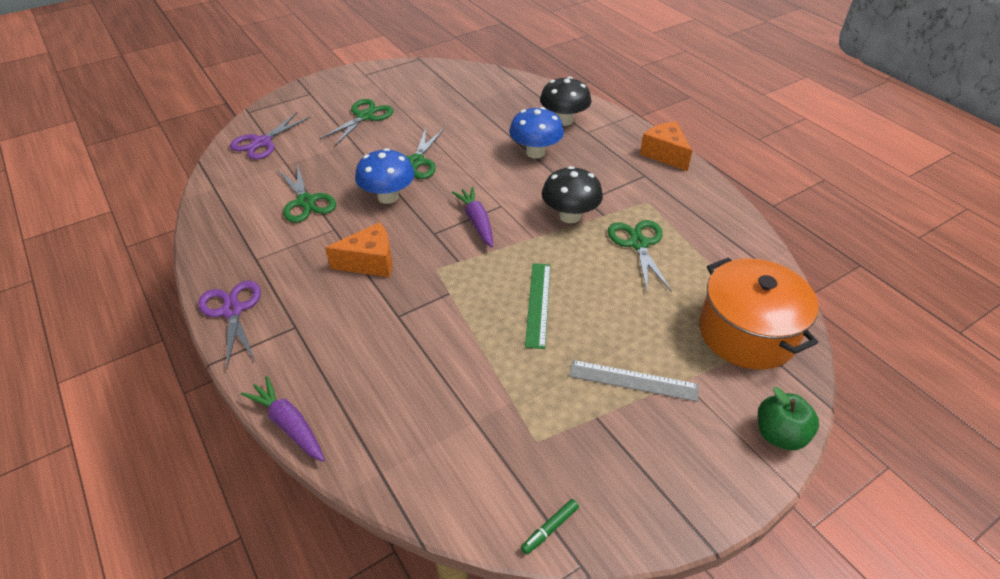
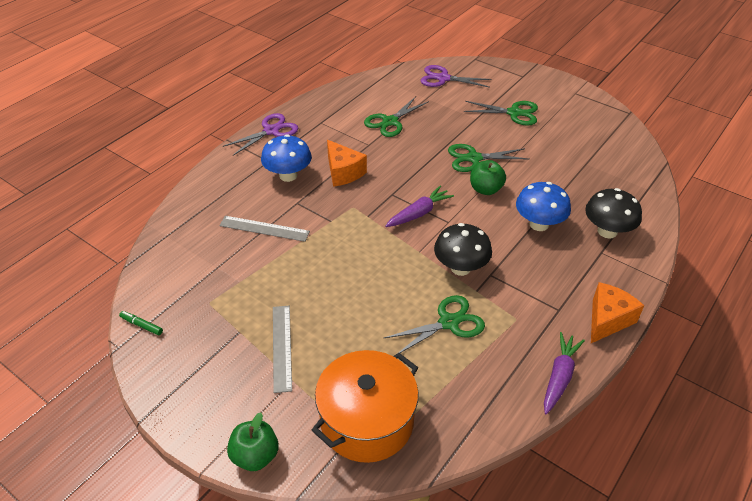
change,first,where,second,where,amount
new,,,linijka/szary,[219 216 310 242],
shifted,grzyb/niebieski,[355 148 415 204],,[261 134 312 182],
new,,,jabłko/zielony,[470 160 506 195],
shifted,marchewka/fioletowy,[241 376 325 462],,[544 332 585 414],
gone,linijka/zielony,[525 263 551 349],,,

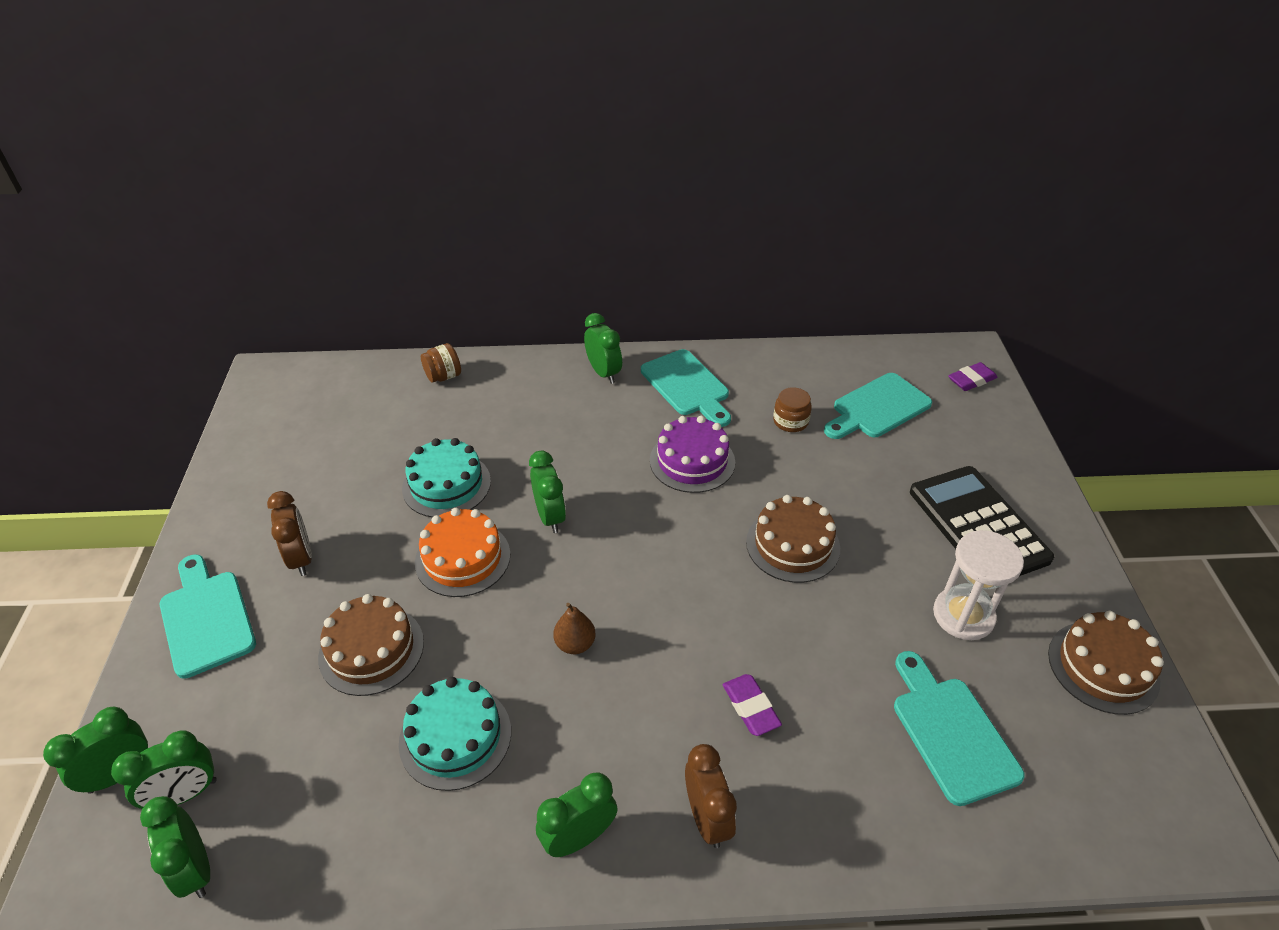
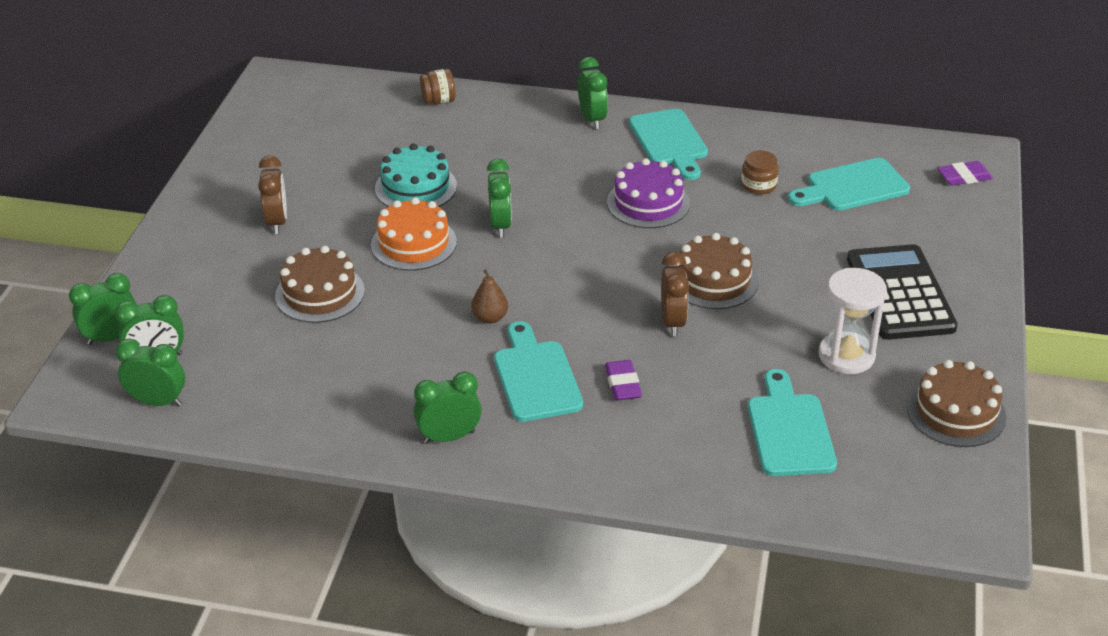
change,first,where,second,where,amount
rotated,budzik/zielony,[140 796 210 898],,[116 338 185 407],120 degrees clockwise
shifted,deska do krojenia/turkusowy,[160 554 256 679],,[494 321 583 422],
shifted,budzik/brązowy,[685 744 737 848],,[661 252 689 336],
gone,tort/turkusowy,[399 677 511 791],,,

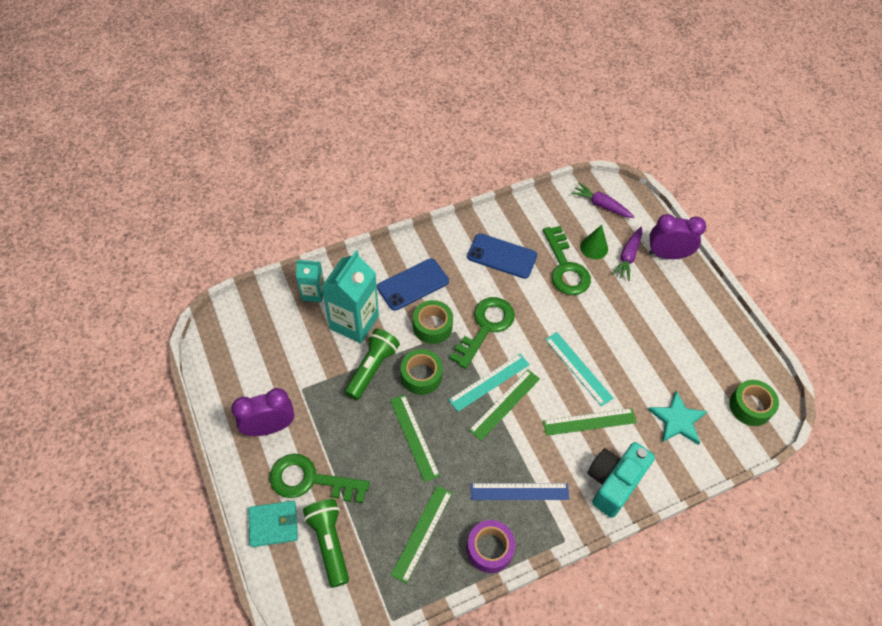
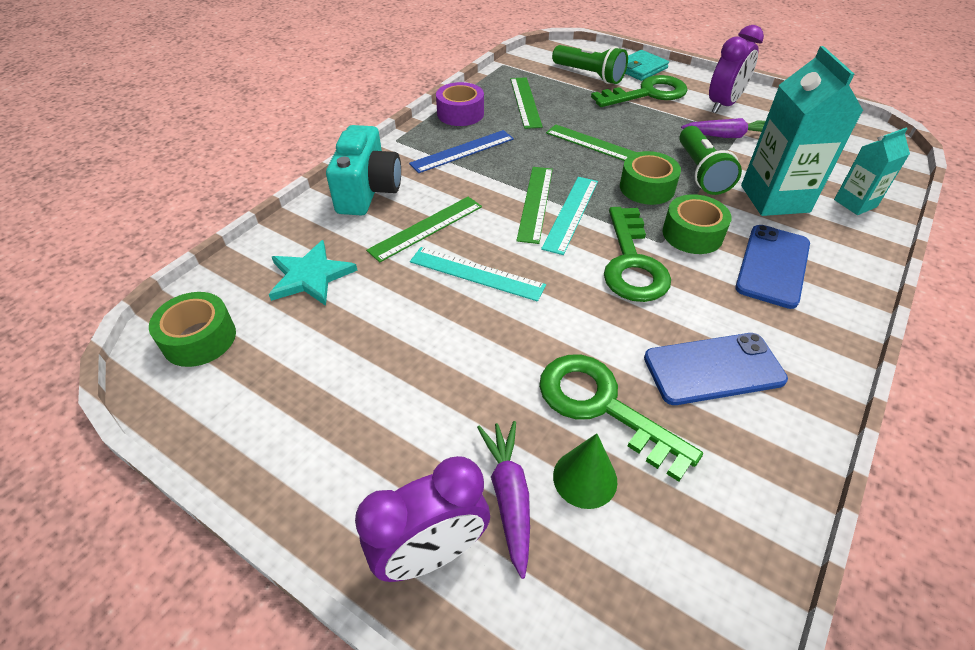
change,first,where,second,where,amount
shifted,marchewka/fioletowy,[571 182 634 218],,[681 118 765 138],

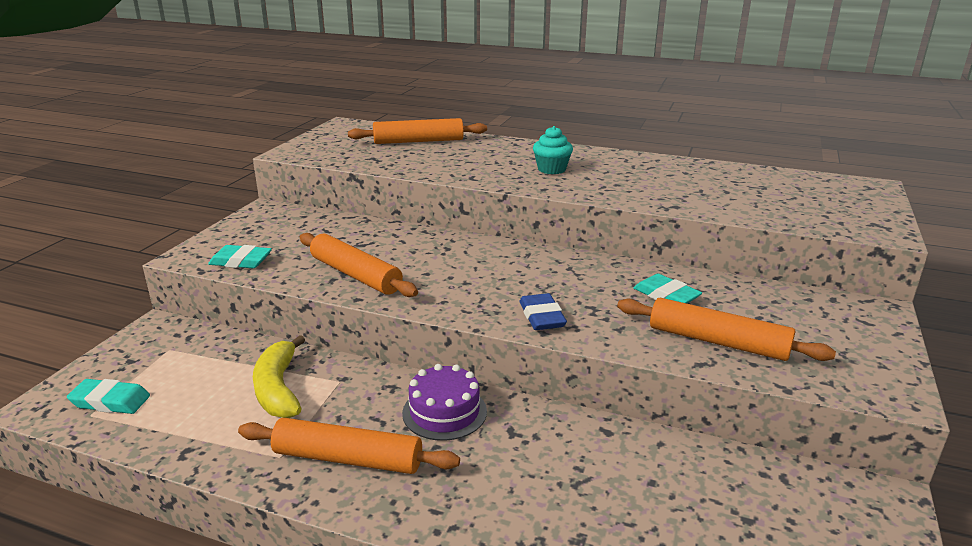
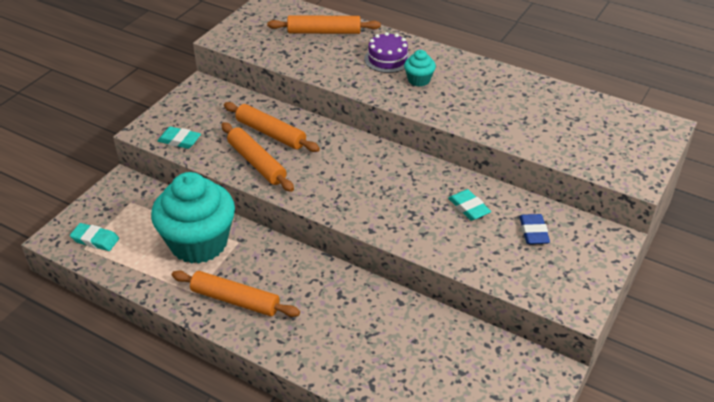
change,first,where,second,where,amount
swapped,banan/żółty,[253 335 305 418],muffinka/turkusowy,[151 172 235 264],
shifted,wałek do ciasta/pomarańczowy,[617 298 836 361],,[224 102 320 152],
shifted,tort/fioletowy,[402 364 487 441],,[364 32 410 73],
shifted,gumka do mazania/niebieski,[519 293 567 330],,[519 214 550 244],

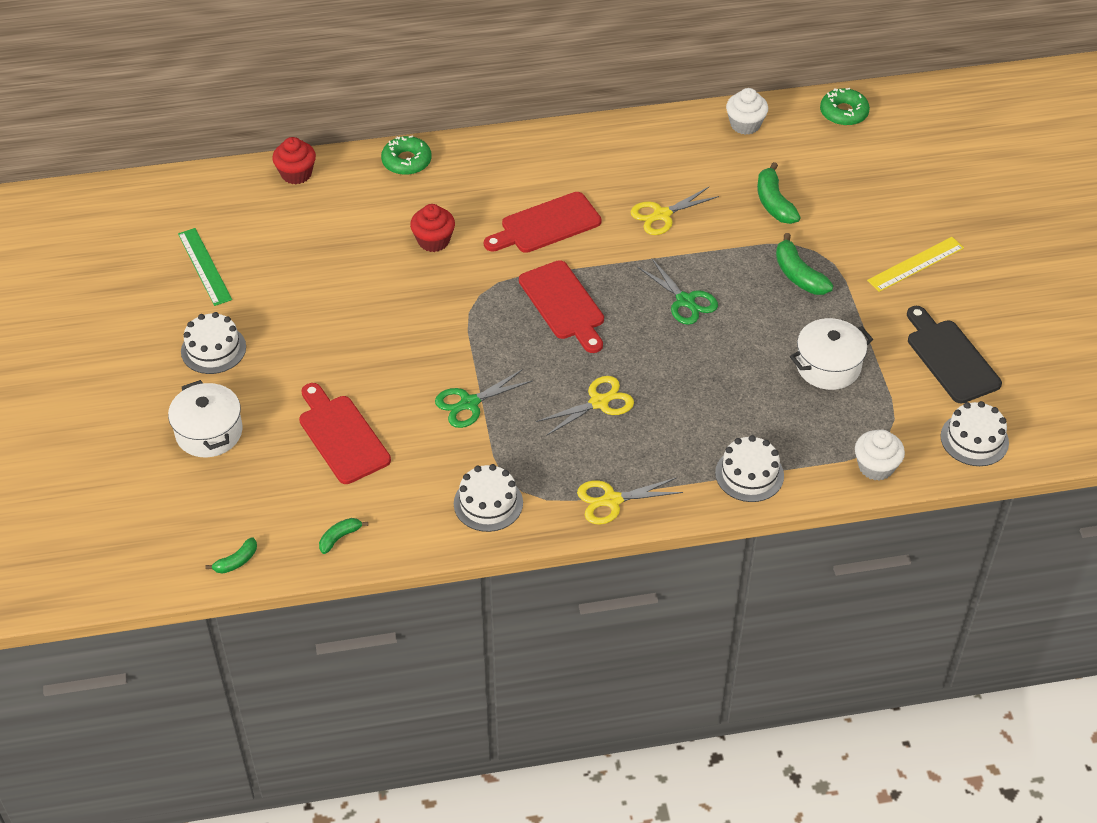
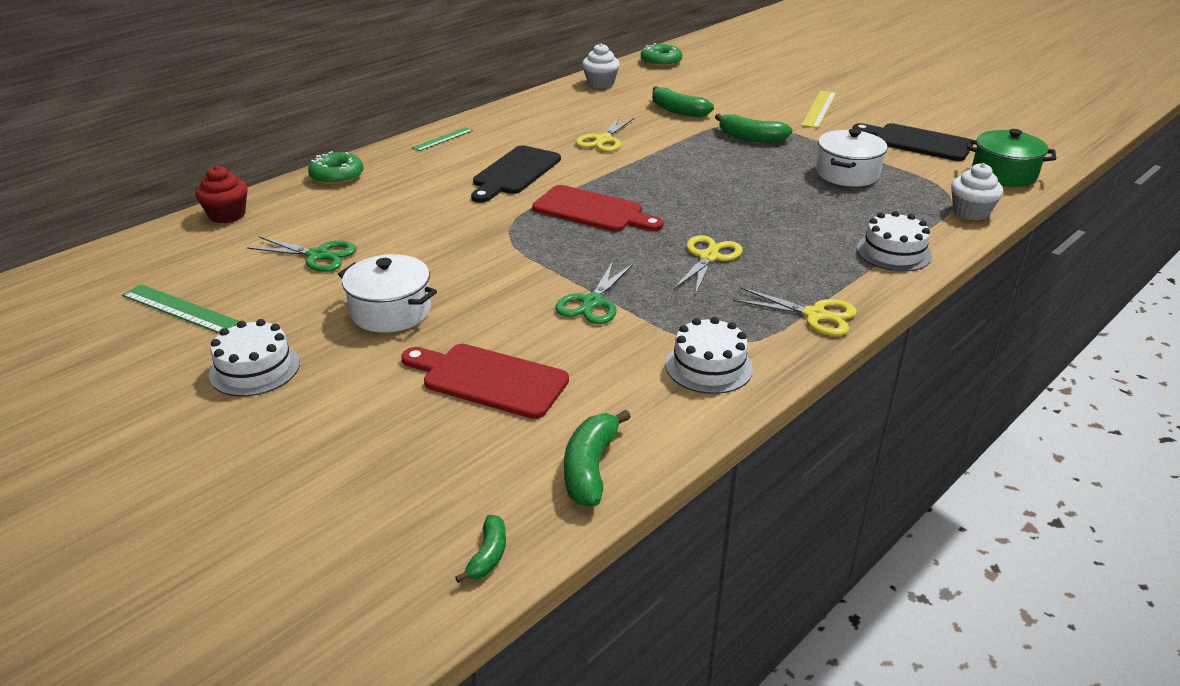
change,first,where,second,where,amount
shifted,nożyczki/zielony,[638 259 718 325],,[247 236 357 272],
shifted,garnek/biały,[168 380 243 458],,[338 254 437 333],
new,,,linijka/zielony,[412 127 473 151],
repainted,deska do krojenia/czerwony,[484 192 602 253],deska do krojenia/czarny,[471 145 561 203],
scaled,banan/zielony,[319 518 368 554],,[564 410 631 506],x1.71
rotated,nożyczki/żółty,[577 477 683 525],,[733 287 857 336],105 degrees counterclockwise
swapped,tort/biały,[941 401 1009 466],garnek/zielony,[967 129 1057 187],
gone,muffinka/czerwony,[410 204 455 252],,,

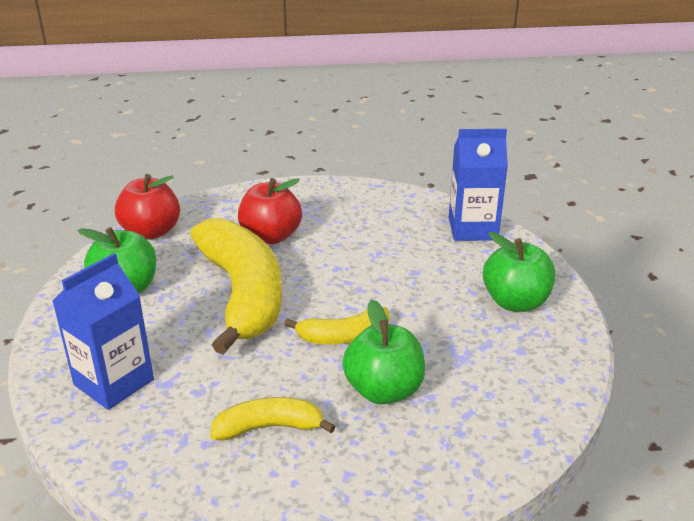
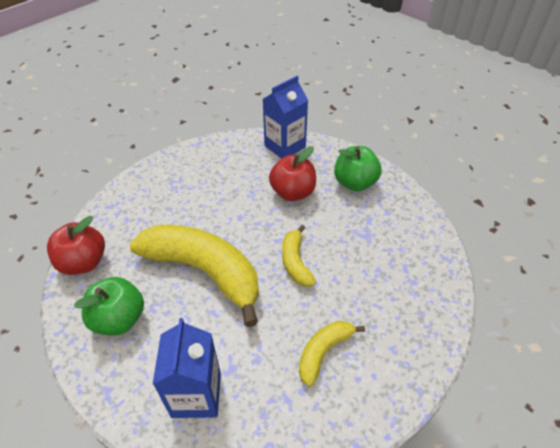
change,first,where,second,where,amount
shifted,jabłko/czerwony,[238 178 302 244],,[269 146 316 201],
rotated,banan/żółty,[285 307 389 345],,[282 225 316 287],135 degrees clockwise
gone,jabłko/zielony,[342 300 425 404],,,

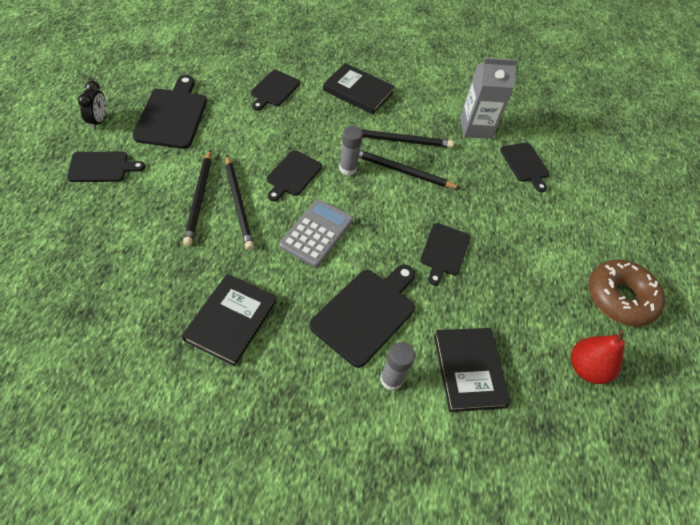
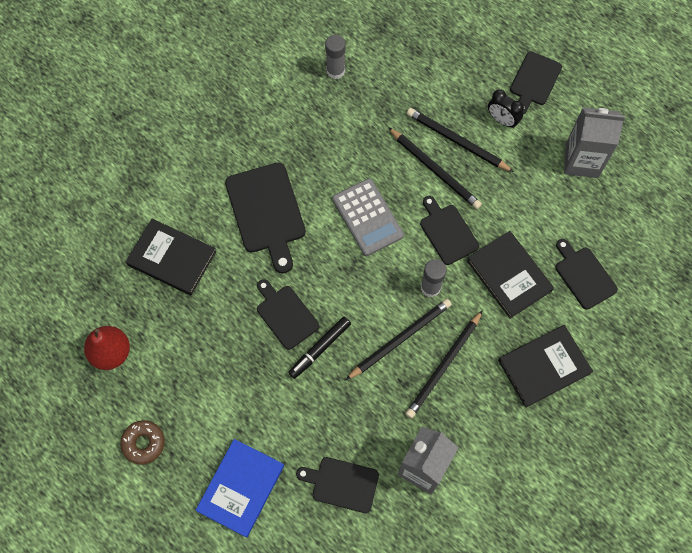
change,first,where,second,where,amount
scaled,donut/brązowy,[589 260 665 326],,[120 420 165 465],x0.56
new,,,książka/niebieski,[196 439 284 538],
new,,,flamaster/czarny,[288 317 351 379],
shifted,klej w sztyfcie/szary,[380 342 415 391],,[325 35 345 79],
rotated,ołówek/czarny,[225 155 254 250],,[388 127 482 209],150 degrees counterclockwise
shifted,książka/czarny,[182 274 276 366],,[467 231 554 319],
shifted,budzik/czarny,[78 81 106 129],,[488 89 524 128],
swapped,deska do krojenia/czarny,[132 75 207 149],karton mleka/szary,[564 107 625 178],

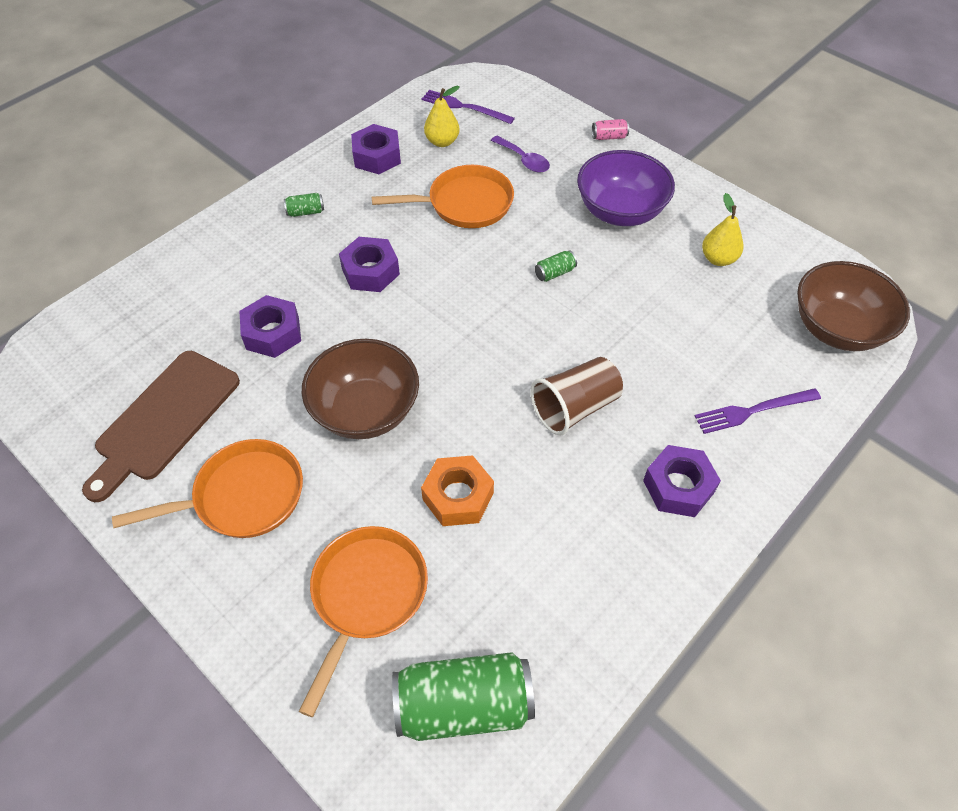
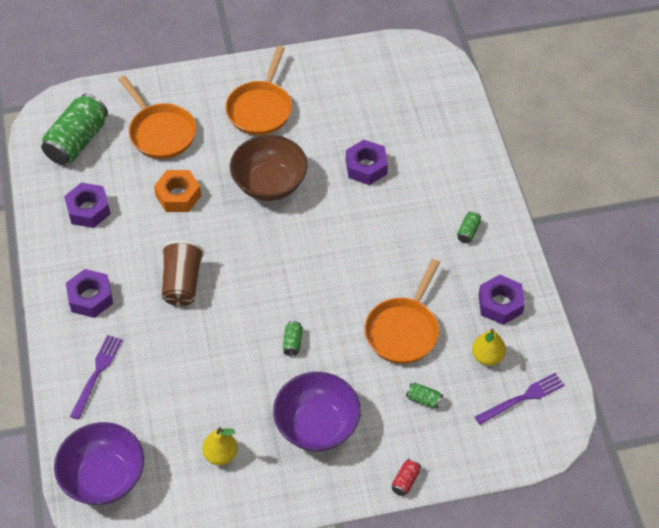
change,first,where,second,where,amount
repainted,miska/brązowy,[797 261 910 351],miska/fioletowy,[54 422 144 505],
shifted,nakrętka/fioletowy,[339 237 400 292],,[64 182 111 228],
repainted,puszka/różowy,[592 119 629 140],puszka/czerwony,[392 459 421 496],
swapped,łyżka/fioletowy,[491 136 550 173],puszka/zielony,[406 383 443 408],
gone,deska do krojenia/brązowy,[82 351 240 502],,,

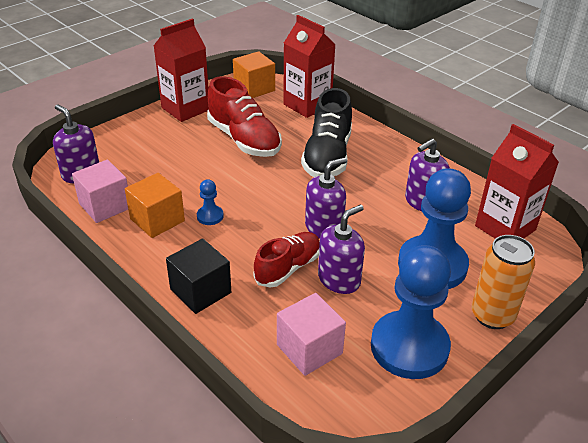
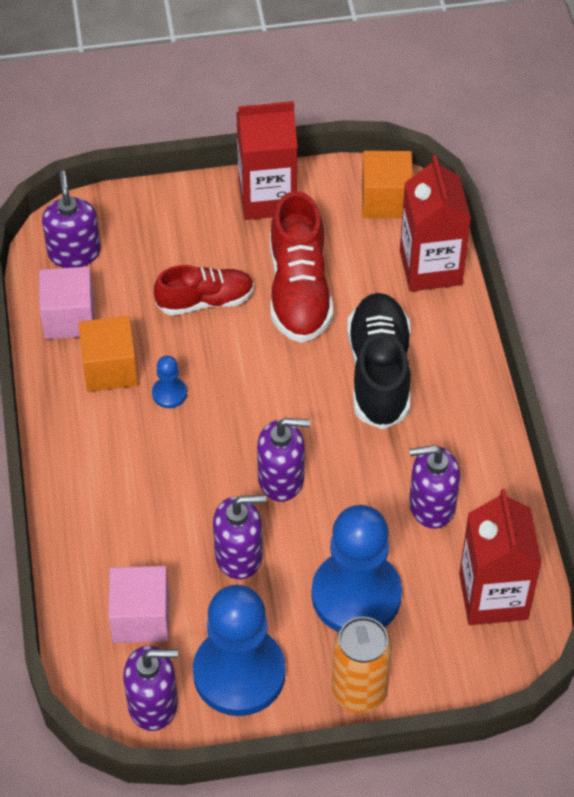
change,first,where,second,where,amount
new,,,dozownik mydła/fioletowy,[123 645 178 731],
shifted,but/czerwony,[253 232 320 288],,[154 265 254 316],
rotated,but/czarny,[301 88 352 177],,[347 293 411 429],135 degrees clockwise
gone,sześcian/czarny,[166 238 231 314],,,

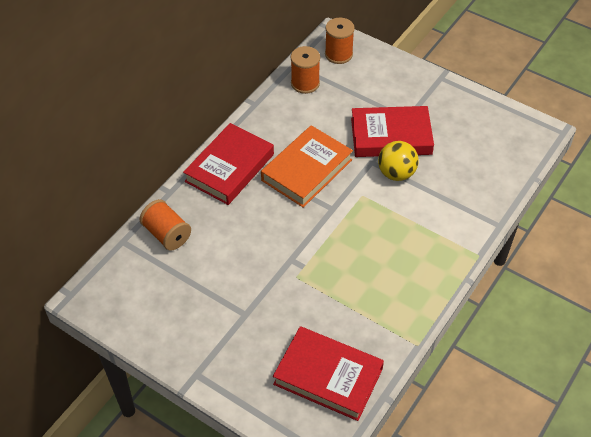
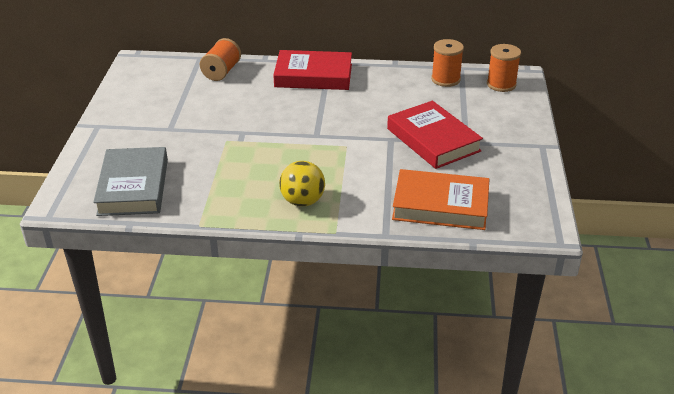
change,first,where,second,where,amount
repainted,książka/czerwony,[273 326 384 421],książka/szary,[93 147 168 216],
shifted,piłka/żółty,[378 141 419 181],,[279 161 325 206],
shifted,książka/pomarańczowy,[261 125 353 208],,[392 169 489 230],

